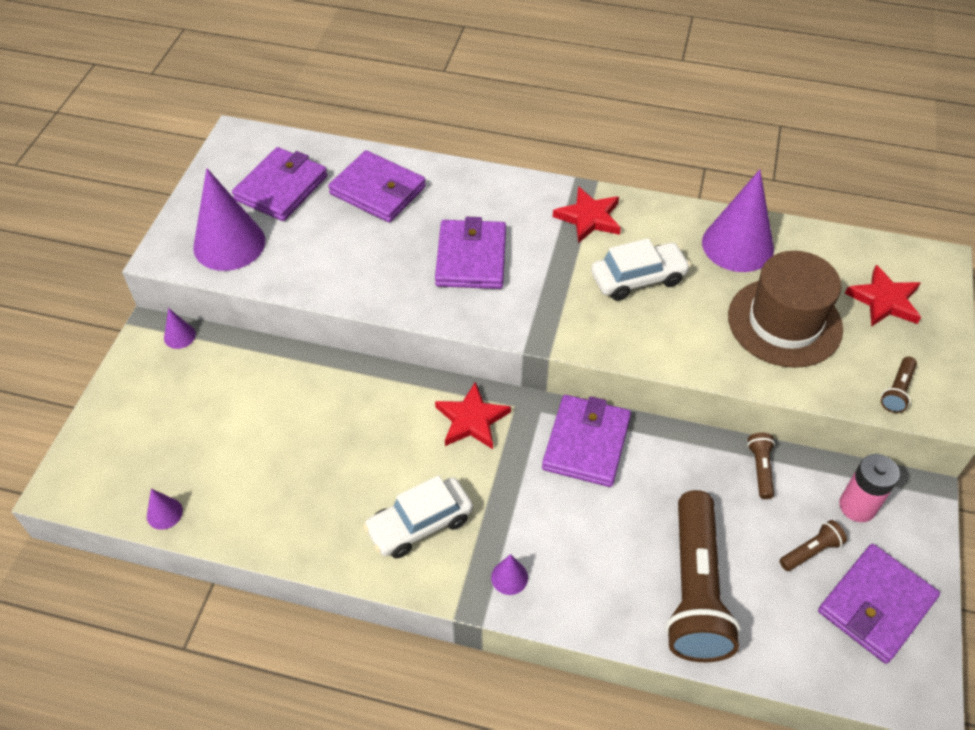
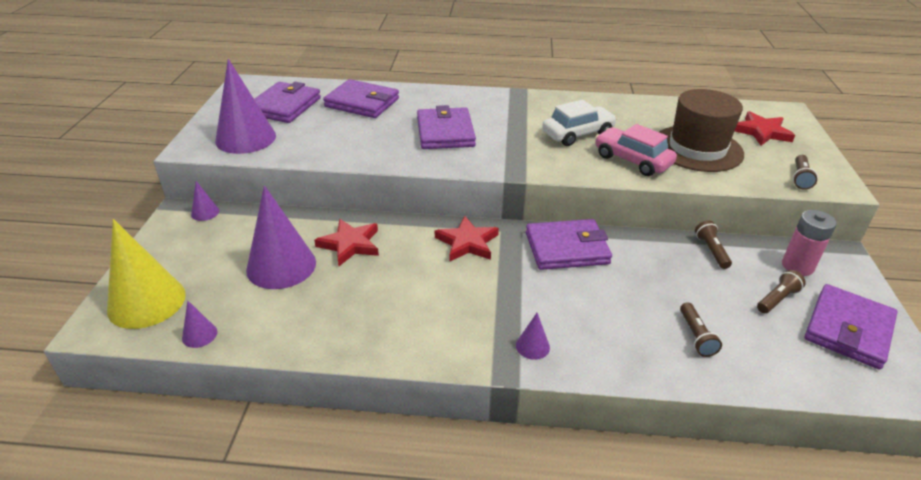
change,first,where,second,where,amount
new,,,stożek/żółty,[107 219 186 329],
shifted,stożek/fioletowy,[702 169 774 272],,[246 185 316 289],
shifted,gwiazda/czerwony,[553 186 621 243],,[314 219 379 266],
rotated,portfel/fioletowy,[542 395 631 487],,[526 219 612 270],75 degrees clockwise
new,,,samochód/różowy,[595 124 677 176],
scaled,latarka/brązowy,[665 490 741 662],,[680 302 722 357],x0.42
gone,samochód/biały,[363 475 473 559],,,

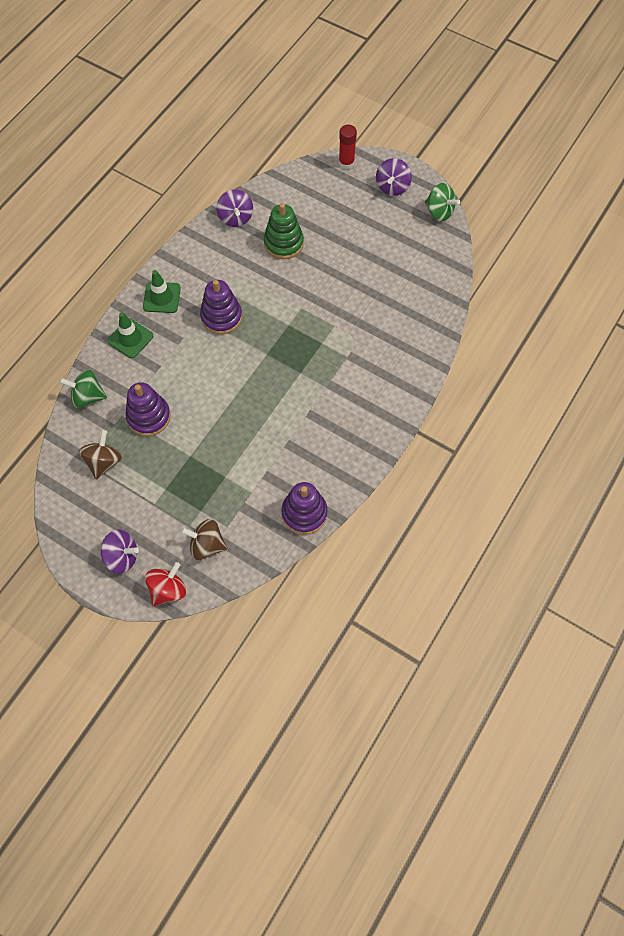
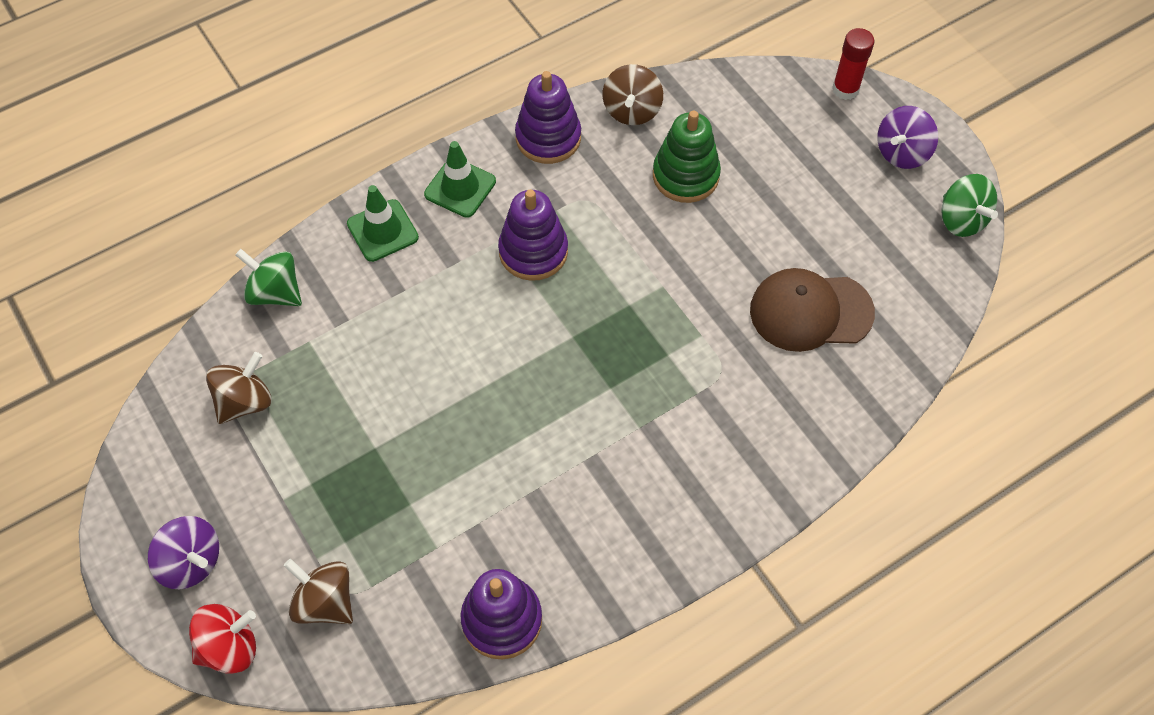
change,first,where,second,where,amount
shifted,zabawka nakładanka/fioletowy,[125 382 171 436],,[515 71 581 164],
repainted,bączek/fioletowy,[216 189 253 227],bączek/brązowy,[603 64 663 125],
new,,,czapka/brązowy,[750 268 875 352],

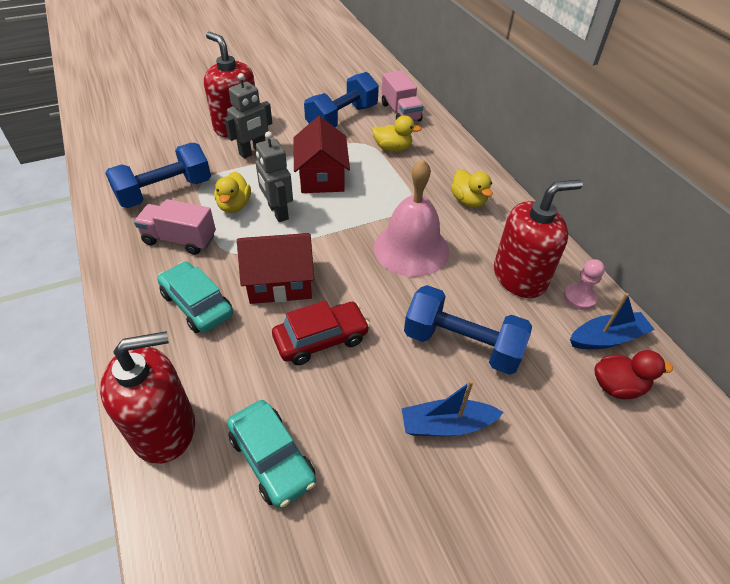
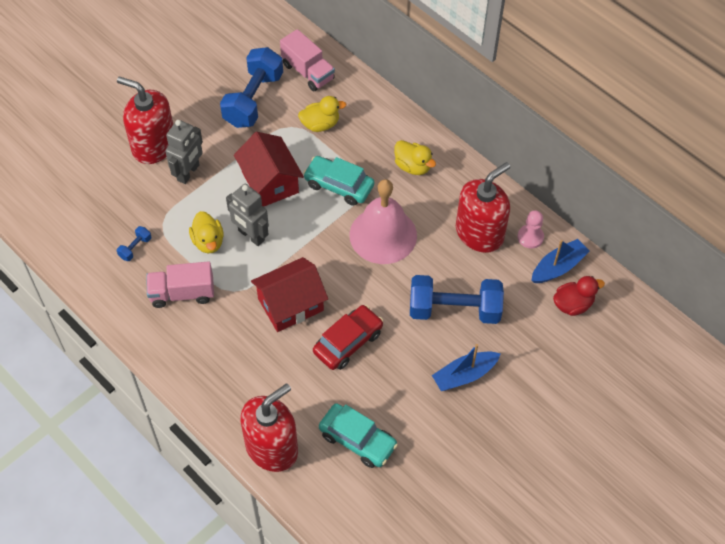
change,first,where,second,where,amount
scaled,hantel/niebieski,[105 143 211 208],,[117 226 151 261],x0.41
shifted,samochód/turkusowy,[157 261 233 333],,[303 156 374 206],

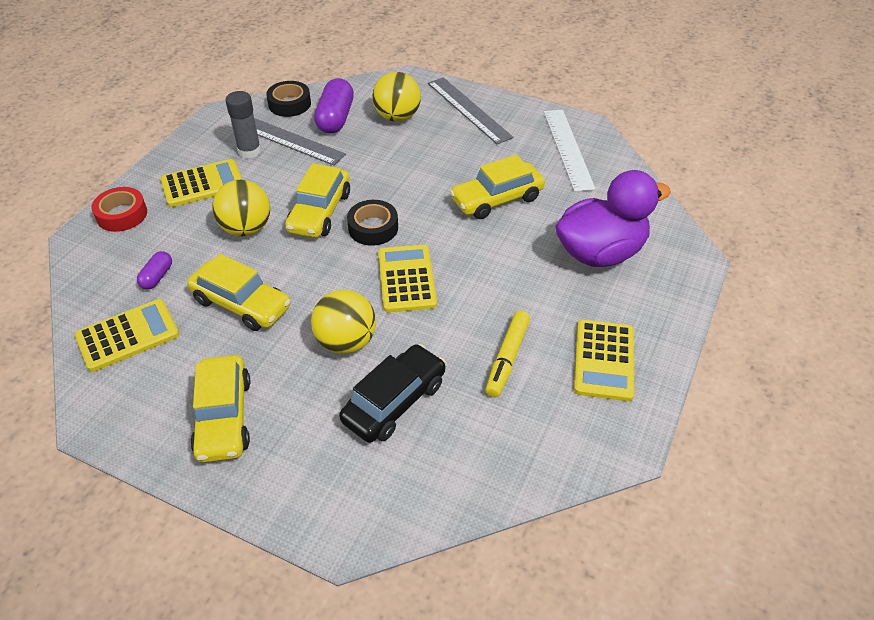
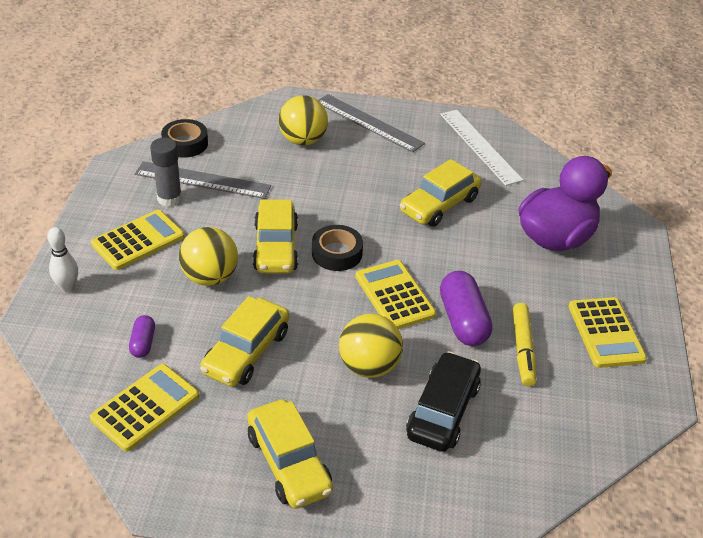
change,first,where,second,where,amount
swapped,taśma klejąca/czerwony,[91 187 147 232],kręgiel/biały,[47 227 78 292],
rotated,samochód/żółty,[187 254 291 331],,[200 296 289 387],105 degrees clockwise
shifted,kapsułka/fioletowy,[314 78 354 134],,[440 271 493 346],

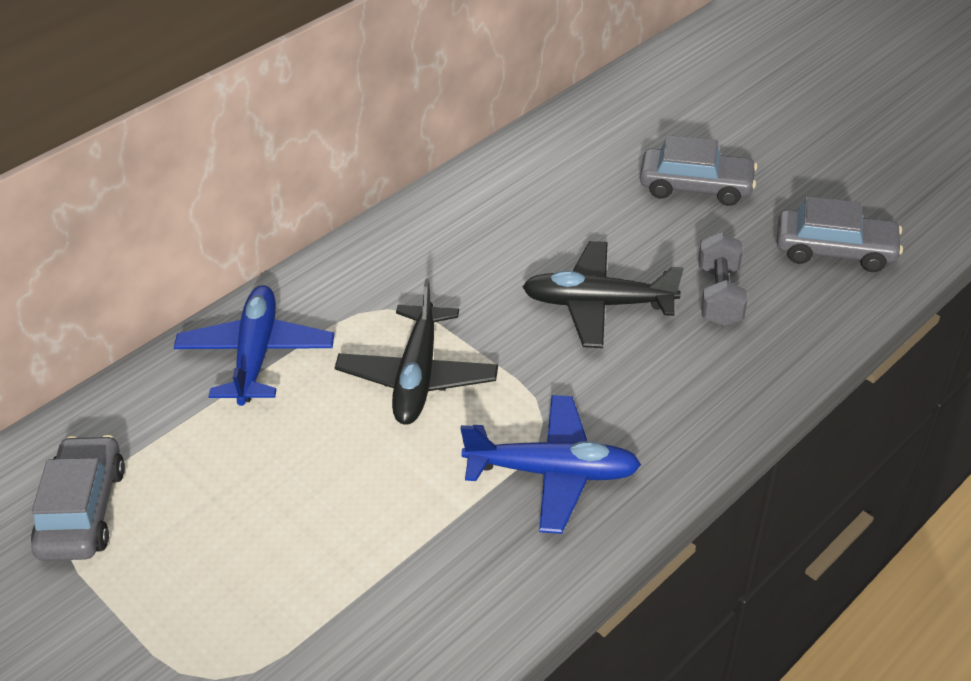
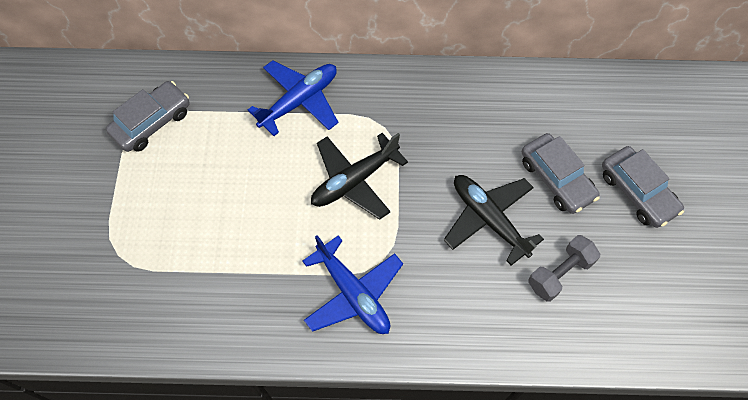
change,first,where,second,where,amount
shifted,samochód/szary,[777 196 903 272],,[522 133 600 214],

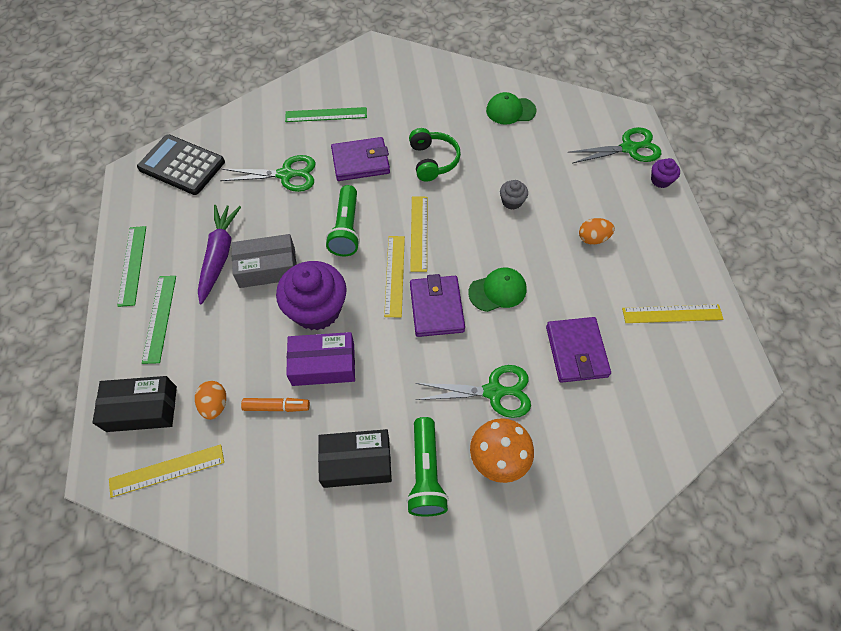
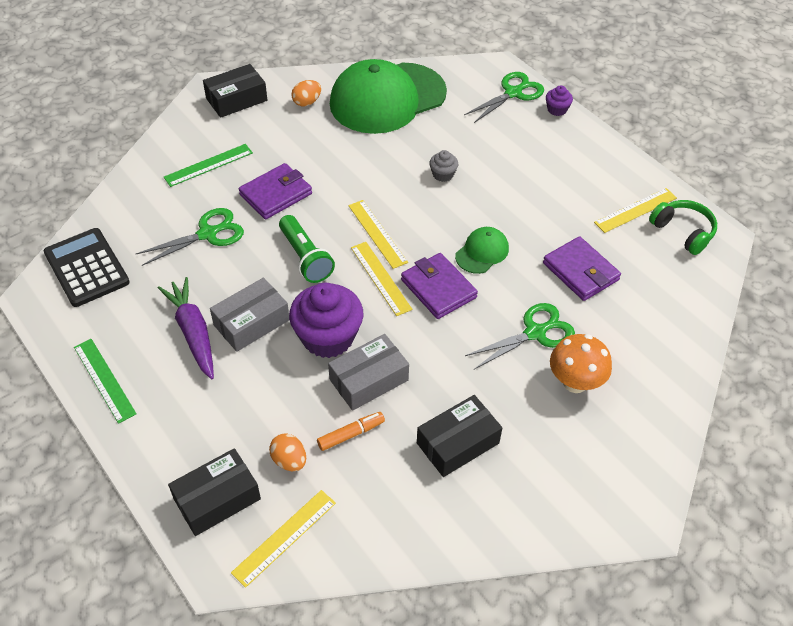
change,first,where,second,where,amount
rotated,kalkulator/czarny,[137 134 225 195],,[44 228 130 307],60 degrees clockwise
new,,,pudełko/czarny,[203 64 267 118],
shifted,jajko/pomarańczowy,[579 218 615 245],,[291 80 321 106],
repainted,pudełko/fioletowy,[286 332 355 386],pudełko/szary,[328 334 409 411],
scaled,czapka/zielony,[486 92 536 125],,[330 59 447 134],x2.32
shifted,słuchawki/zielony,[409 128 461 182],,[649 200 717 255],
gone,linijka/zielony,[142 276 176 364],,,
gone,latarka/zielony,[406 417 449 517],,,

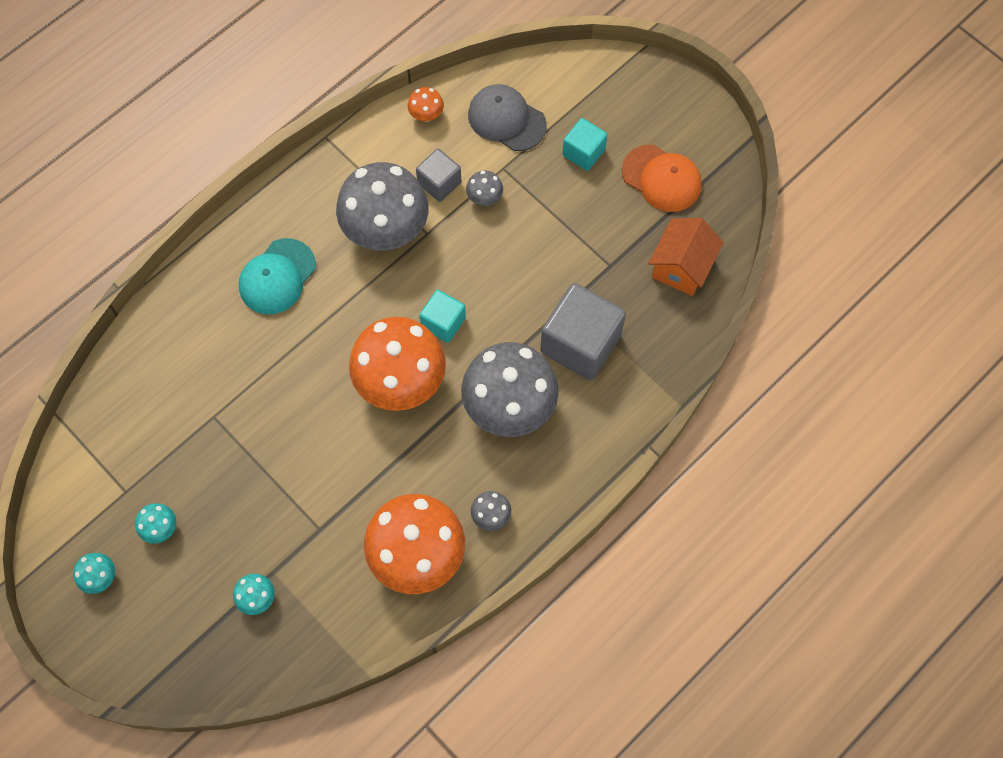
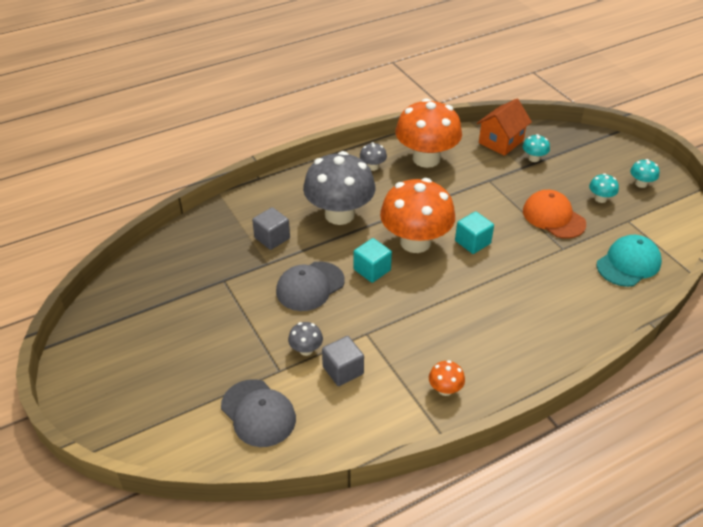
change,first,where,second,where,amount
scaled,sześcian/szary,[540 283 626 380],,[252 207 290 250],x0.55
new,,,czapka/szary,[276 261 345 311],
shifted,grzyb/pomarańczowy,[408 87 444 122],,[429 360 465 396],
shifted,sześcian/turkusowy,[562 118 607 171],,[455 211 494 254],
shifted,domek/pomarańczowy,[648 218 724 296],,[476 99 532 156],
shifted,czapka/pomarańczowy,[622 145 702 212],,[523 190 586 239],
shifted,czapka/turkusowy,[239 238 316 314],,[597 235 662 287],
gone,grzyb/szary,[336 162 429 251],,,

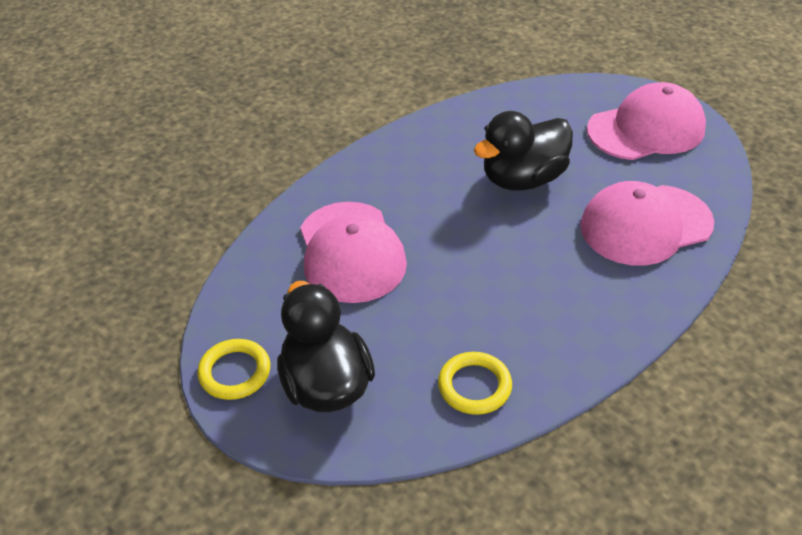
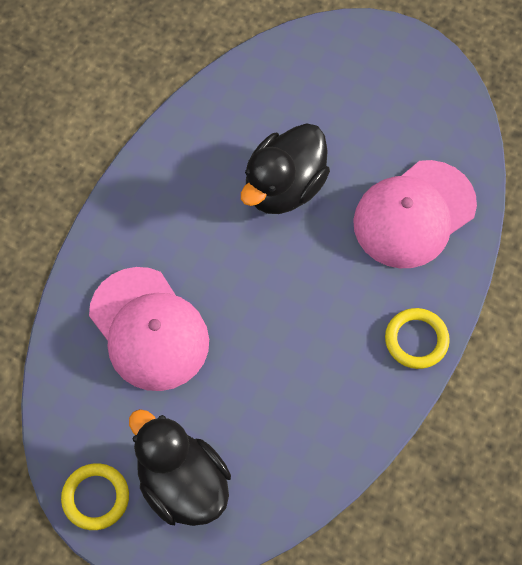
change,first,where,second,where,amount
shifted,pierścień/żółty,[438 352 512 415],,[385 308 450 369],
gone,czapka/różowy,[587 82 706 160],,,

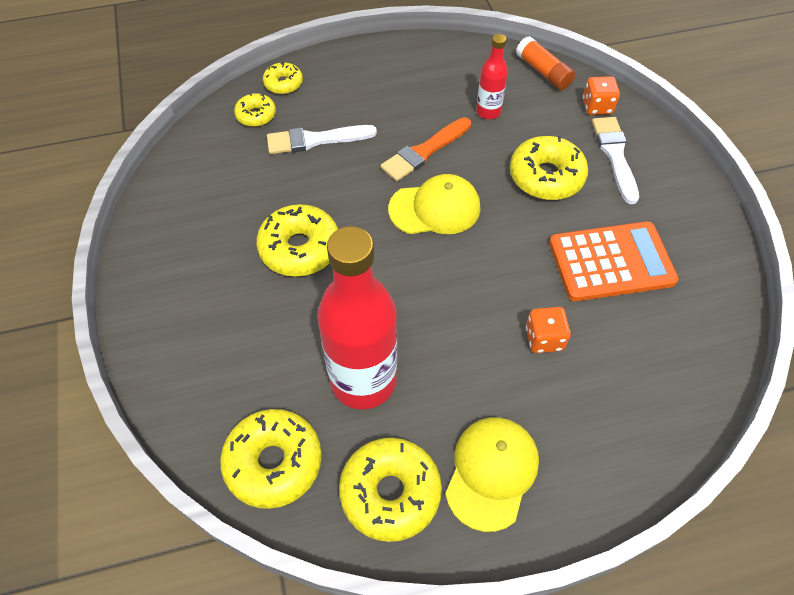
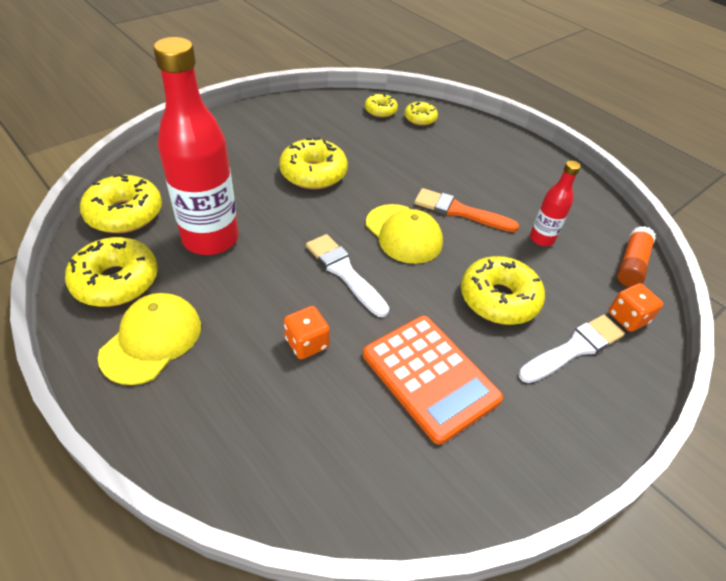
change,first,where,second,where,amount
rotated,czapka/żółty,[445 417 539 532],,[98 293 201 385],60 degrees counterclockwise
shifted,pędzel/biały,[267 125 377 154],,[306 234 389 317],
shifted,donut/żółty,[263 62 303 94],,[365 93 398 118],

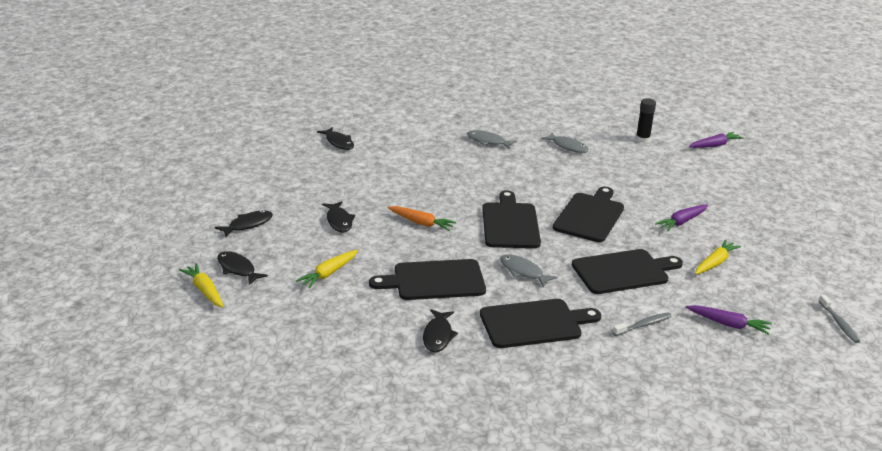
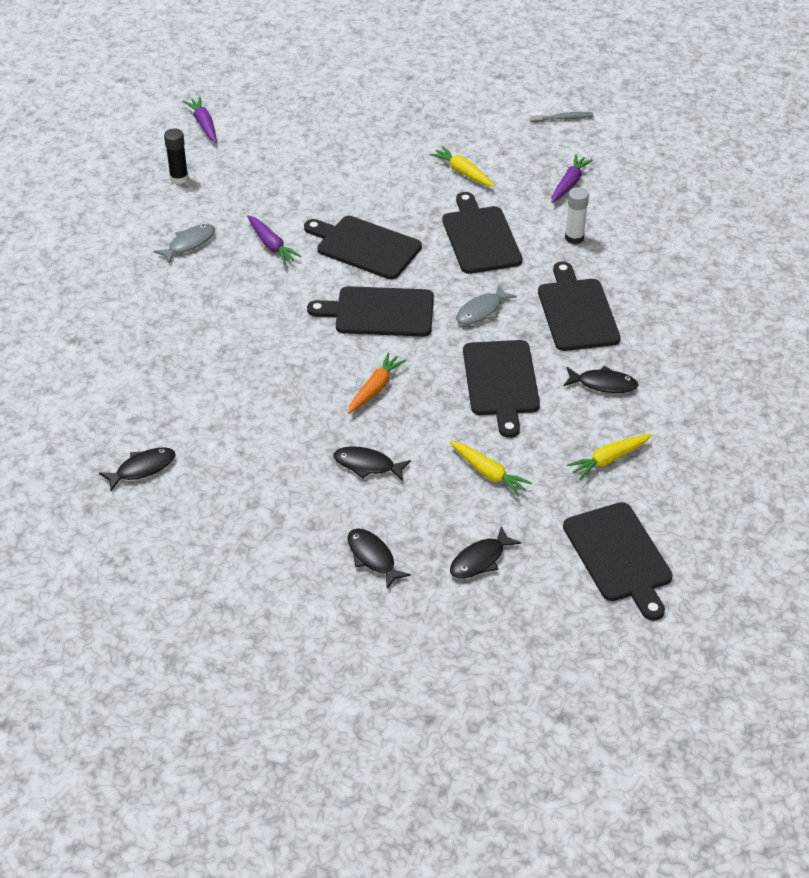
change,first,where,second,where,amount
shifted,marchewka/fioletowy,[655 204 708 231],,[247 215 302 264],
rotated,ryba/czarny,[322 201 355 232],,[333 446 411 481],150 degrees counterclockwise
new,,,deska do krojenia/czarny,[563 502 673 621],
swapped,szczoteczka do zębów/szary,[613 313 672 336],klej w sztyfcie/biały,[565 187 589 244],
shifted,marchewka/żółty,[179 263 224 308],,[567 434 652 480],
gone,ryba/szary,[467 130 517 149],,,

